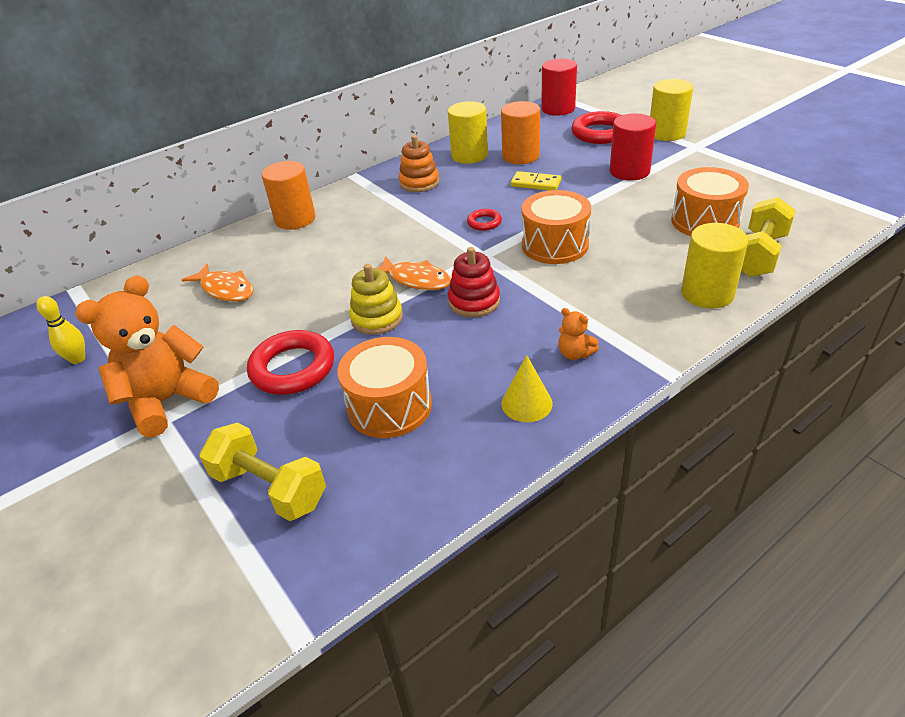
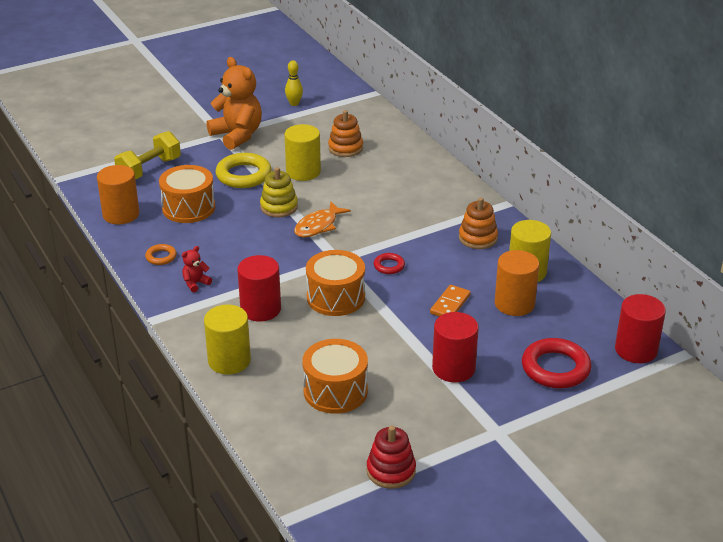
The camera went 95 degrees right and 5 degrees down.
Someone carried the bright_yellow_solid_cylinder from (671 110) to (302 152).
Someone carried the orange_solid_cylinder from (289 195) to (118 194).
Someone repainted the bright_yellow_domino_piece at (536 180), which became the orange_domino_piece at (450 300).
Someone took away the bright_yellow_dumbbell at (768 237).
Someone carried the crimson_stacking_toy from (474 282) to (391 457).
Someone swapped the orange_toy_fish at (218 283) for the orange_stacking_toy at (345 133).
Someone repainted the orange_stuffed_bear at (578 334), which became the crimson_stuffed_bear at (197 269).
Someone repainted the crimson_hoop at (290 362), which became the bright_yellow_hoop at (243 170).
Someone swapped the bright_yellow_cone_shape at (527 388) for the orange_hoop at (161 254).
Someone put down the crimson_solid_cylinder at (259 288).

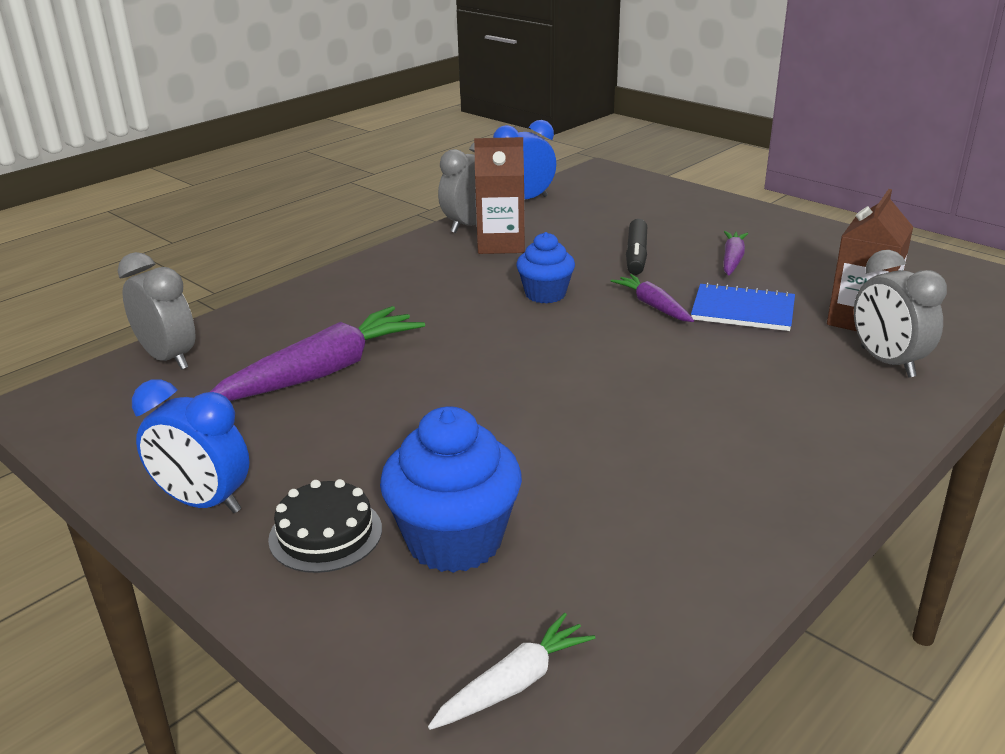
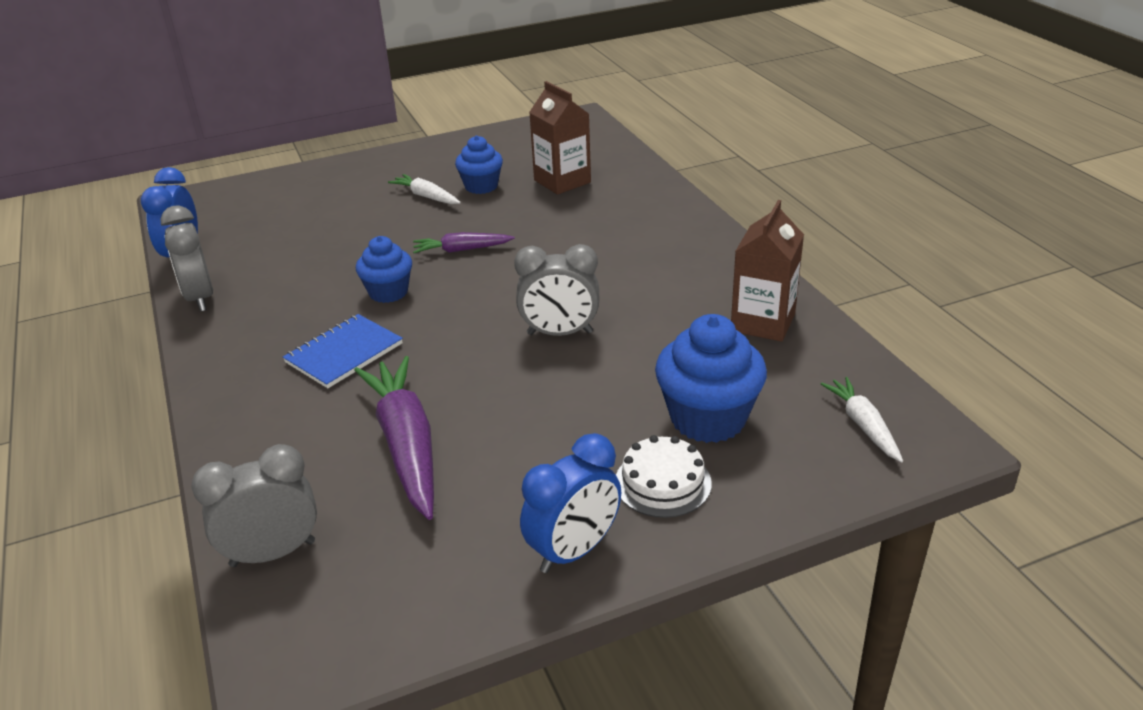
The camera went 65 degrees left and 5 degrees up.
Someone carried the dark_brown_milk_carton from (499 195) to (767 271).
Someone took away the ebony_marker at (636 247).
Someone repainted the purple_root_vegetable at (736 253), which became the white_root_vegetable at (424 189).
Someone carried the grey_bedside_clock from (900 314) to (556 290).
Someone carried the royal_blue_notebook from (743 306) to (343 351).
Someone repainted the ebony_gateau at (325 526), which became the white_gateau at (664 476).
Someone put down the royal_blue_muffin at (479 165).

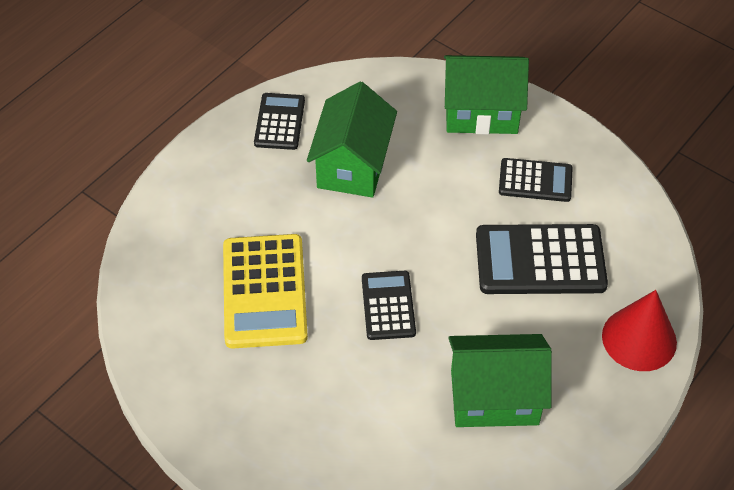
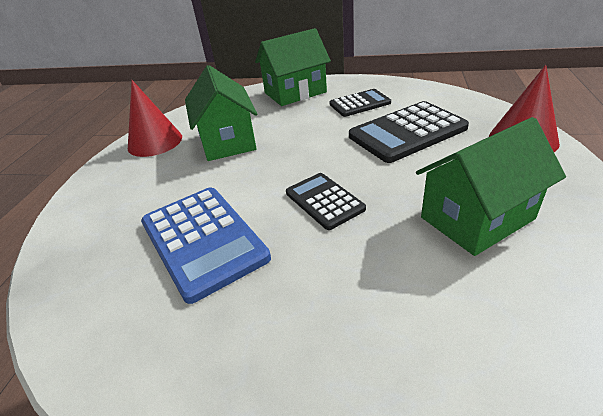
The camera went 25 degrees left and 15 degrees down.
Someone swapped the ebony_calculator at (279 121) for the crimson_cone_shape at (155 118).
Someone repainted the bright_yellow_calculator at (265 291), which became the royal_blue_calculator at (206 245).

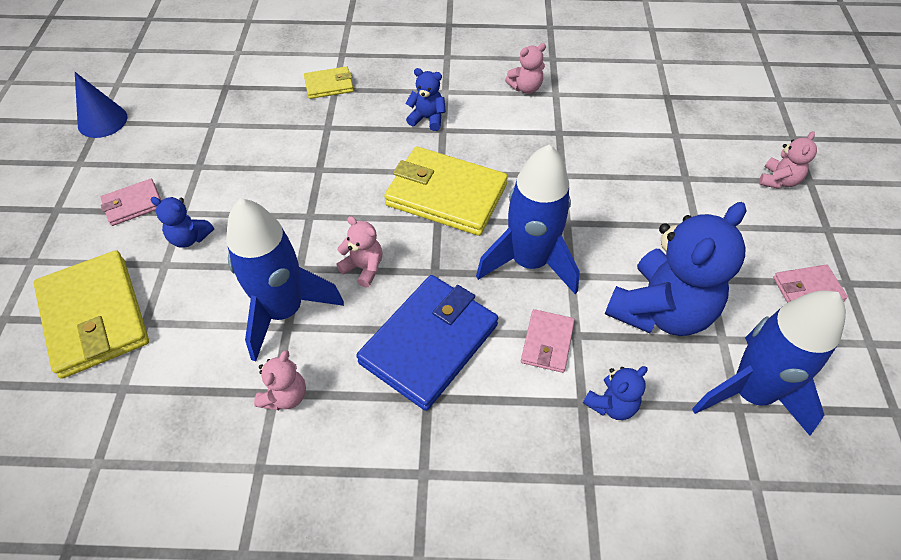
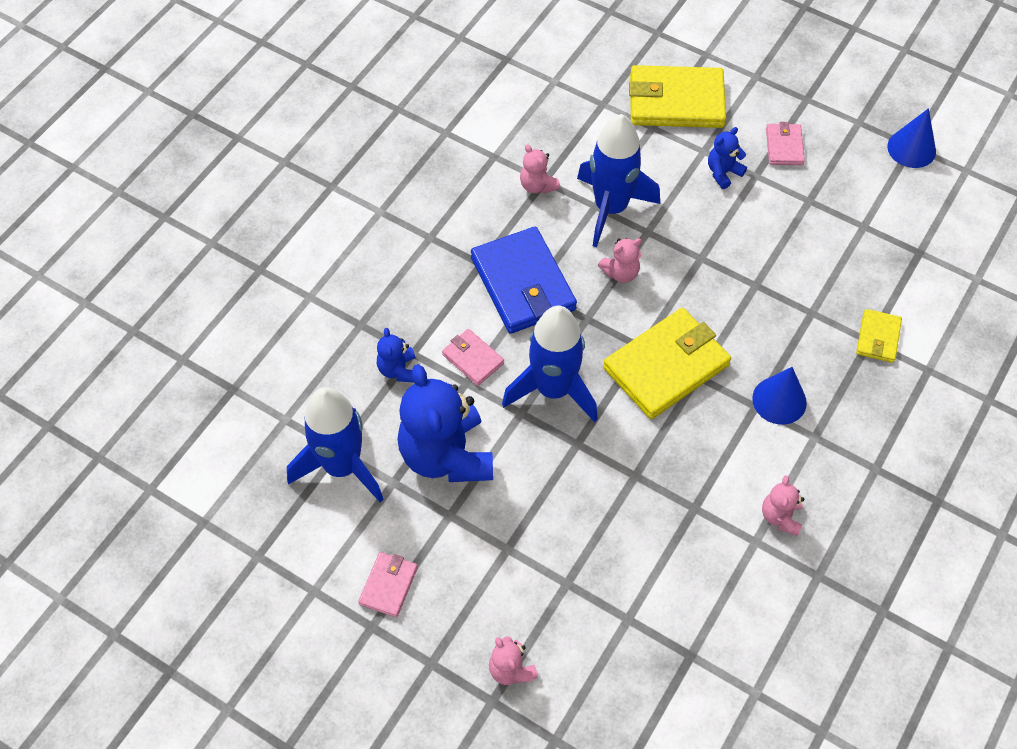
The camera went 120 degrees right and 5 degrees up.
Someone swapped the royal_blue_stuffed_bear at (425 99) for the royal_blue_cone_shape at (779 396).

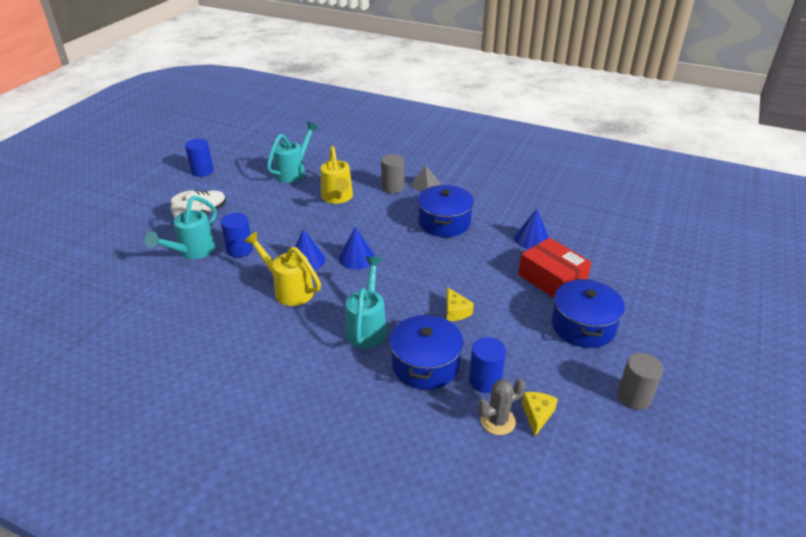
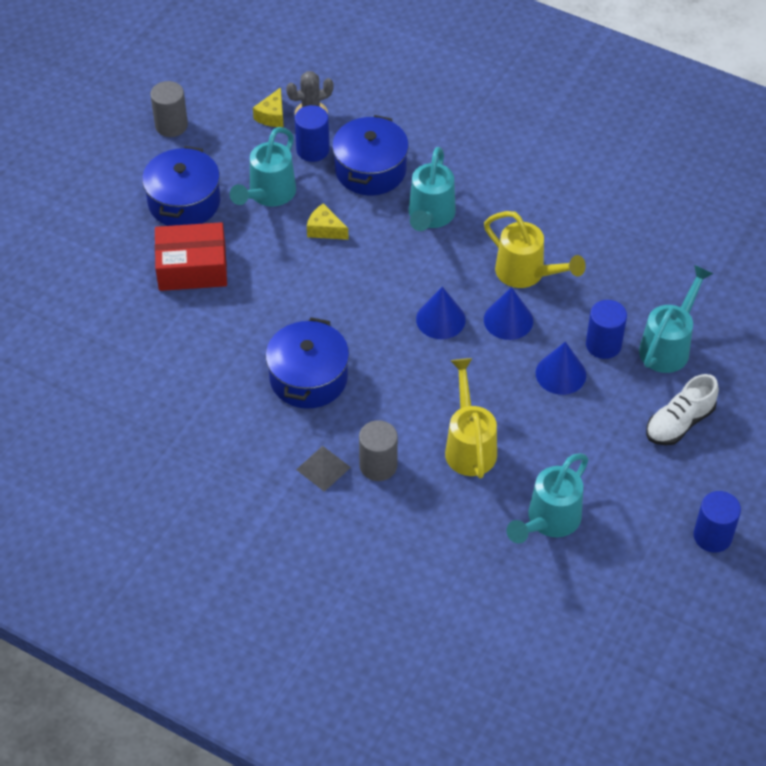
The camera went 175 degrees left and 15 degrees up.
Someone carried the royal_blue_cone_shape from (531 229) to (561 368).
Someone rotated the crimson_box at (555 268) by 60 degrees counterclockwise.
Someone rotated the bright_yellow_cheese_wedge at (460 304) by 45 degrees counterclockwise.
Someone put down the turquoise_sprinkling_can at (263 167).

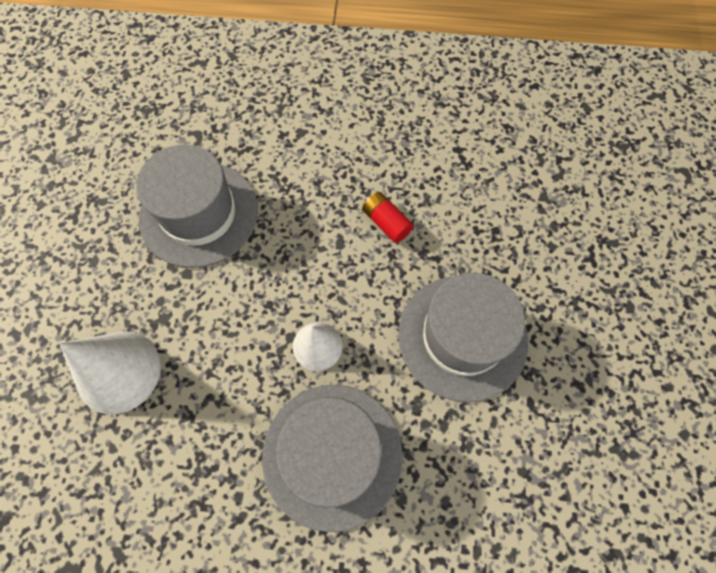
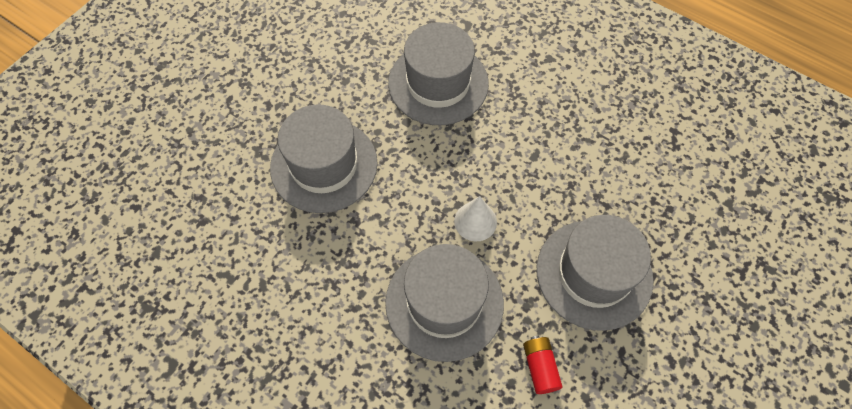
The camera went 30 degrees right and 5 degrees down.
Someone carried the crimson_AA_battery from (388 217) to (543 365).
Someone swapped the white_cone_shape at (110 373) for the grey_hat at (324 158).

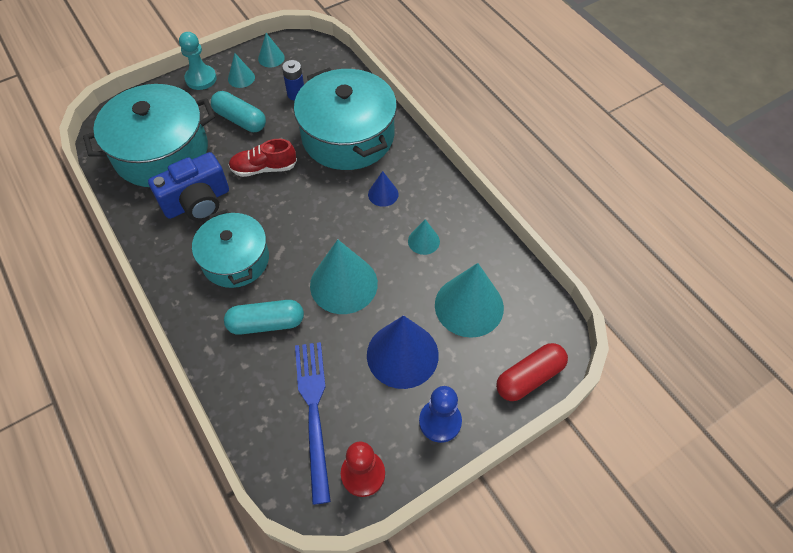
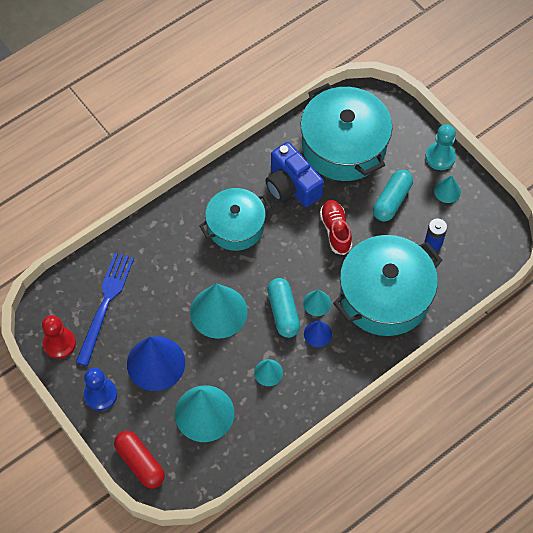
The camera went 85 degrees right and 5 degrees up.
Someone carried the turquoise_cone_shape from (271 50) to (317 302).
Someone carried the turquoise_pill_shape from (264 317) to (283 308).
Someone rotated the royal_blue_dinner_fork at (313 423) by 60 degrees counterclockwise.

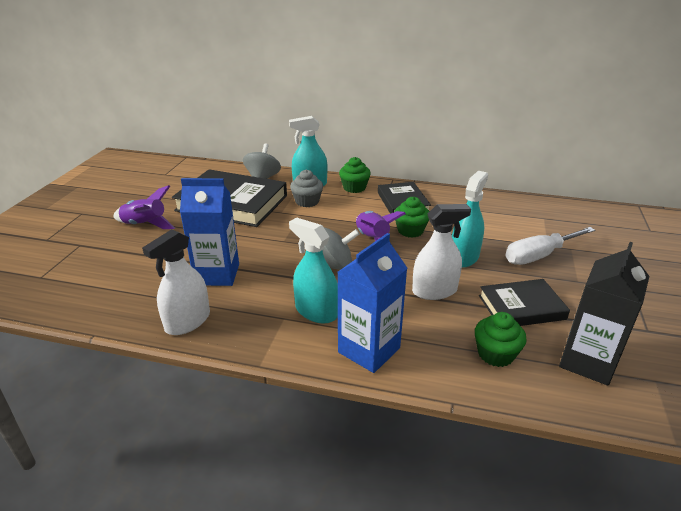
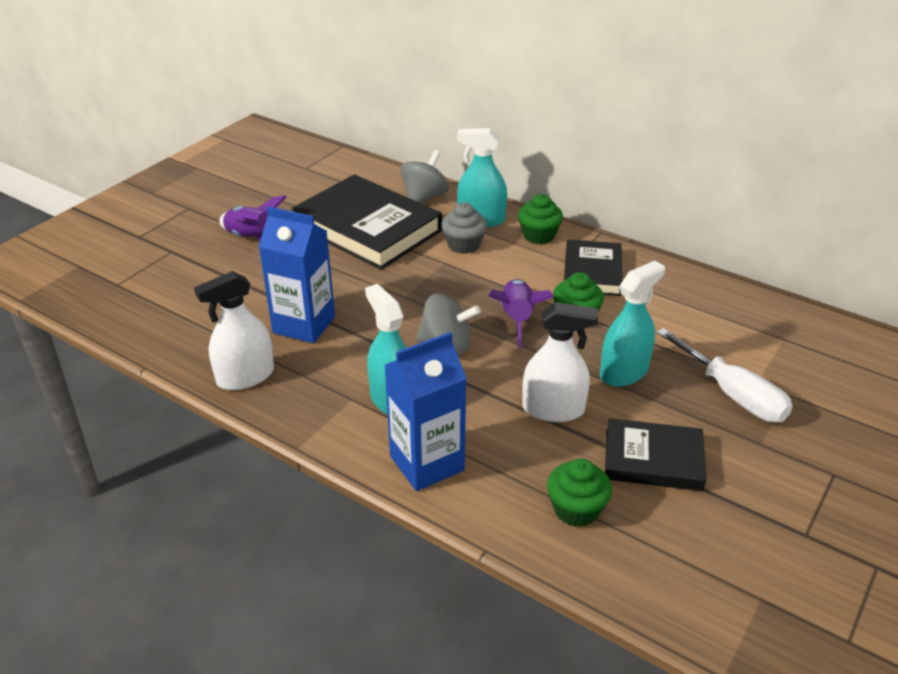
The camera went 20 degrees right and 5 degrees up.
Someone rotated the white_hand_screwdriver at (550 246) by 120 degrees counterclockwise.
Someone took away the ebony_milk_carton at (604 314).

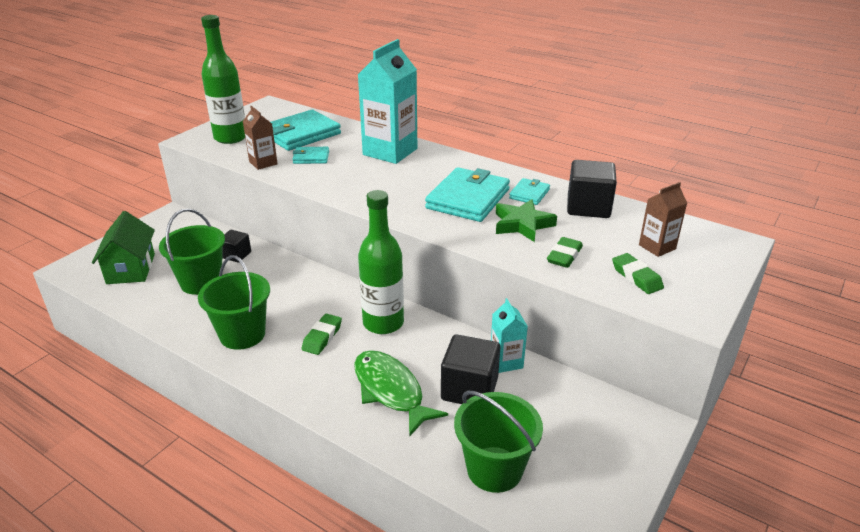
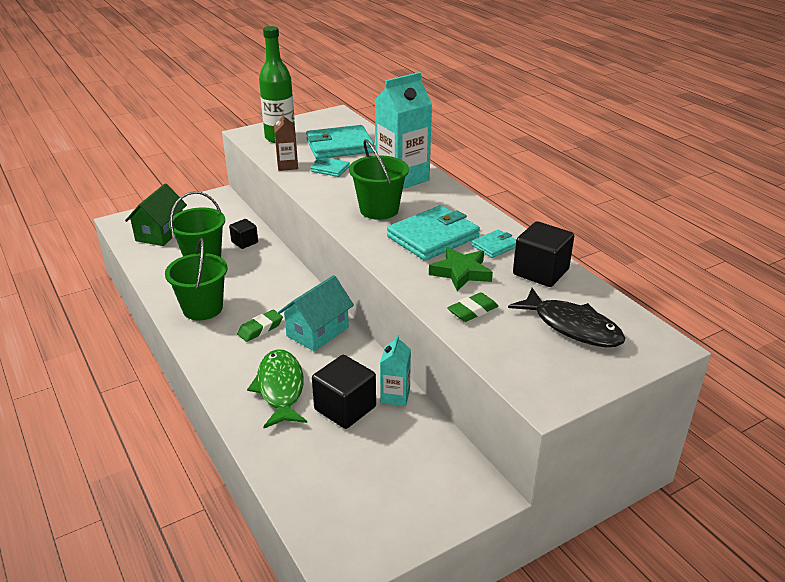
The camera went 25 degrees right and 0 degrees up.
Someone swapped the dark_brown_milk_carton at (663 219) for the ebony_toy_fish at (566 317).
Someone swapped the emerald_flask at (381 262) for the turquoise_house at (316 313).
Someone took away the emerald_gum_eraser at (638 273).
Someone carried the emerald_bucket from (498 441) to (379 179).

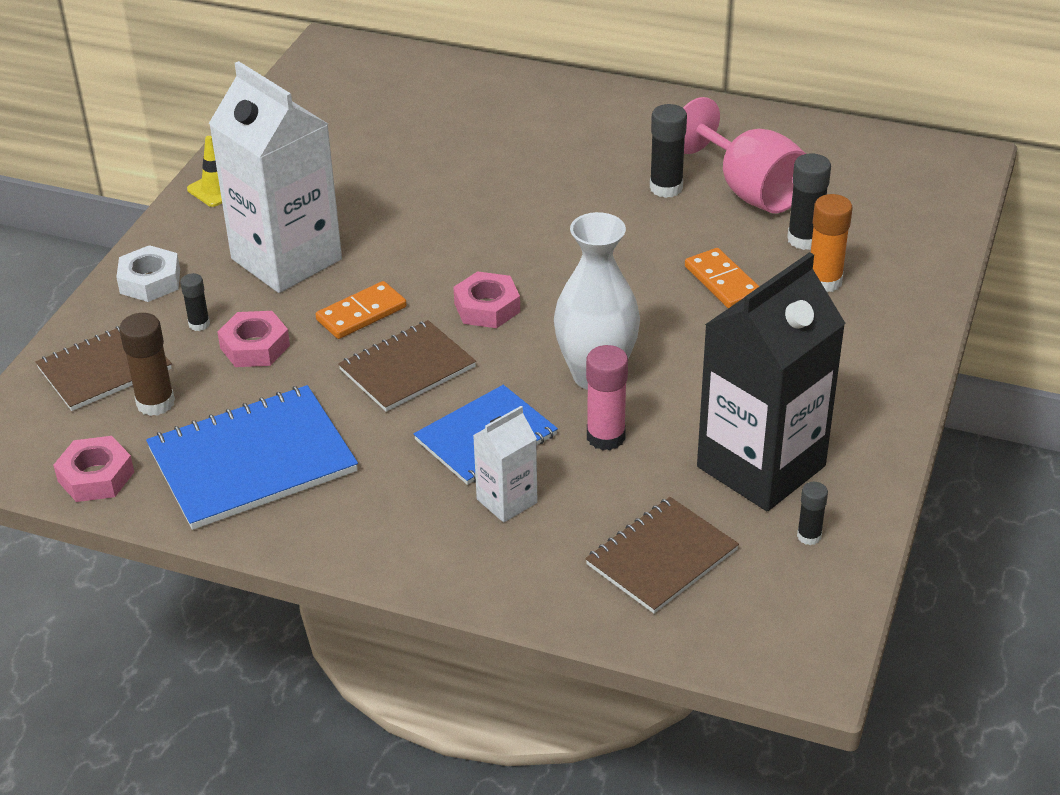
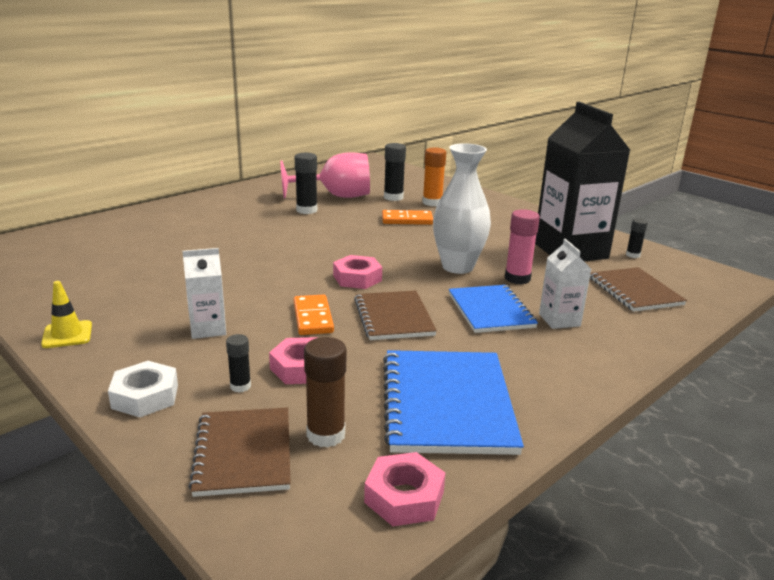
The camera went 65 degrees left and 15 degrees down.
Someone scaled the white_milk_carton at (275 177) by 0.47.

